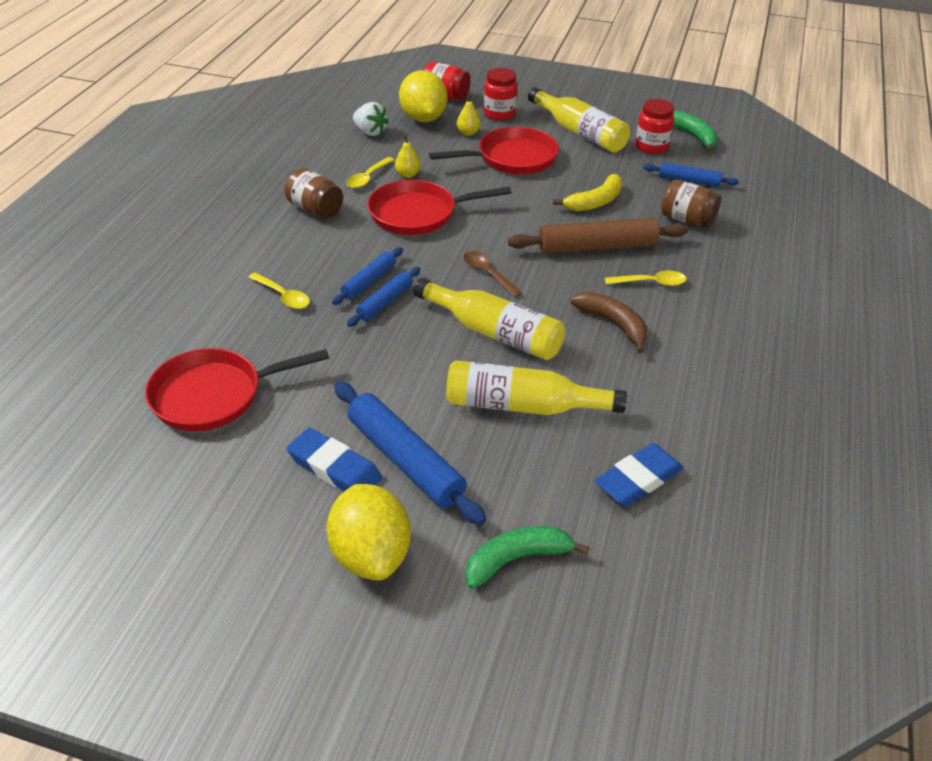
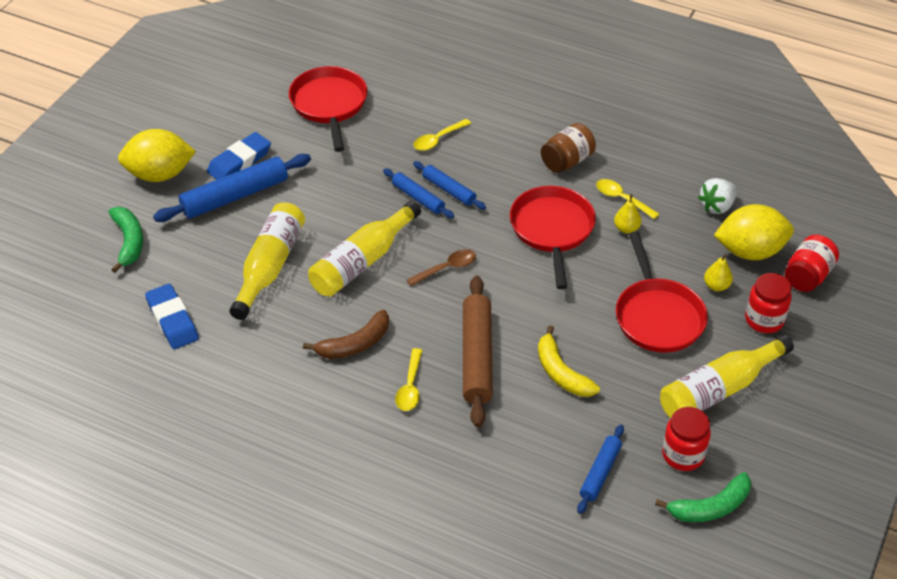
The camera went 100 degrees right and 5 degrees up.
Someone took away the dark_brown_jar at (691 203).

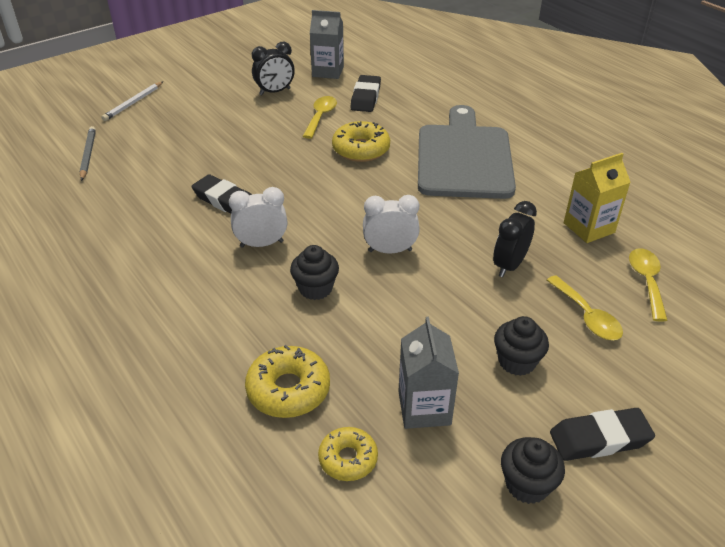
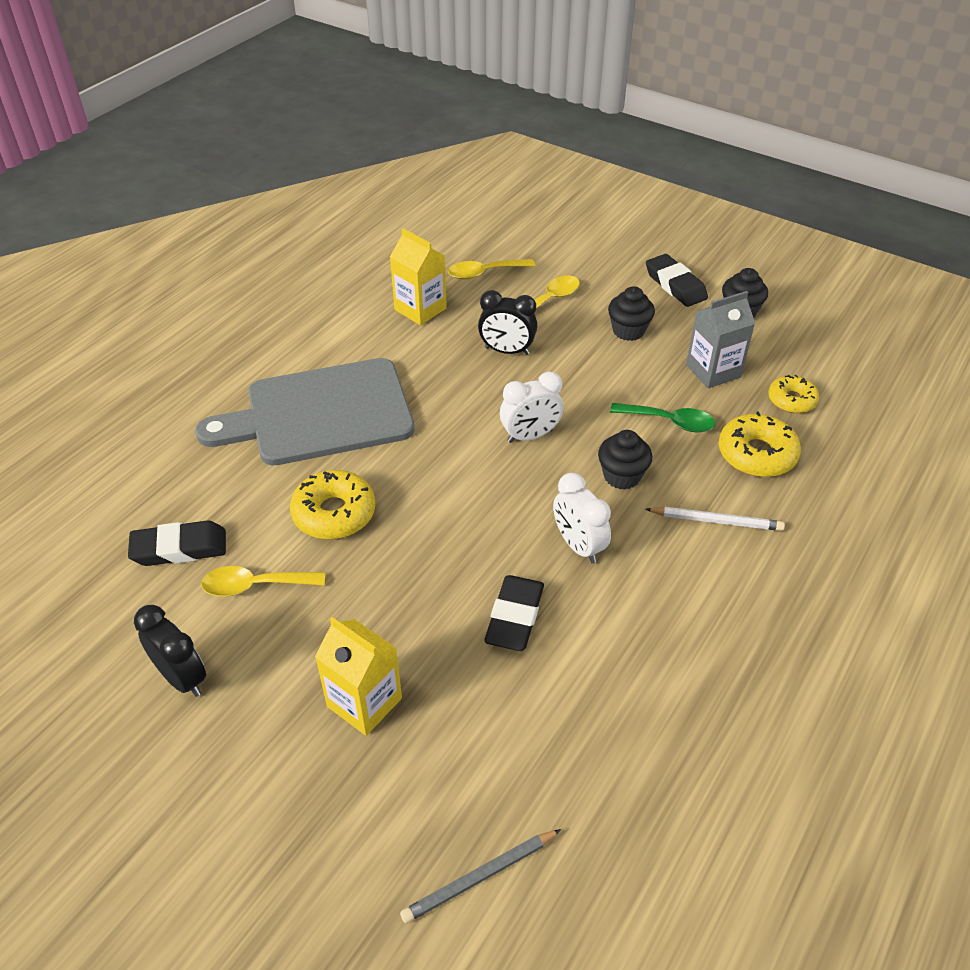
The camera went 110 degrees left and 5 degrees up.
Someone took away the grey_milk_carton at (327 44).
Someone carried the white_lead_pencil from (132 101) to (715 519).
Someone rotated the white_bedside_clock at (391 224) by 90 degrees counterclockwise.
Someone put down the emerald_teaspoon at (663 417).
Someone put down the bright_yellow_milk_carton at (358 676).

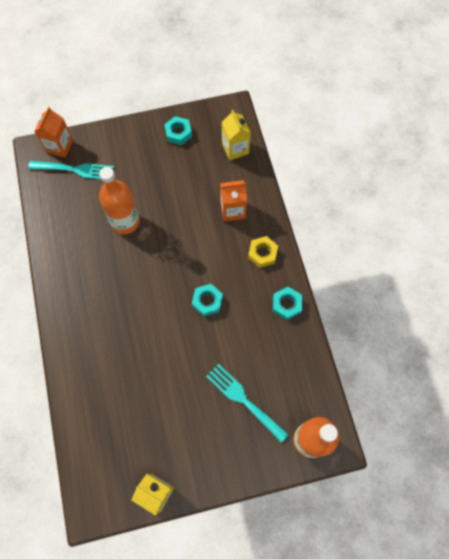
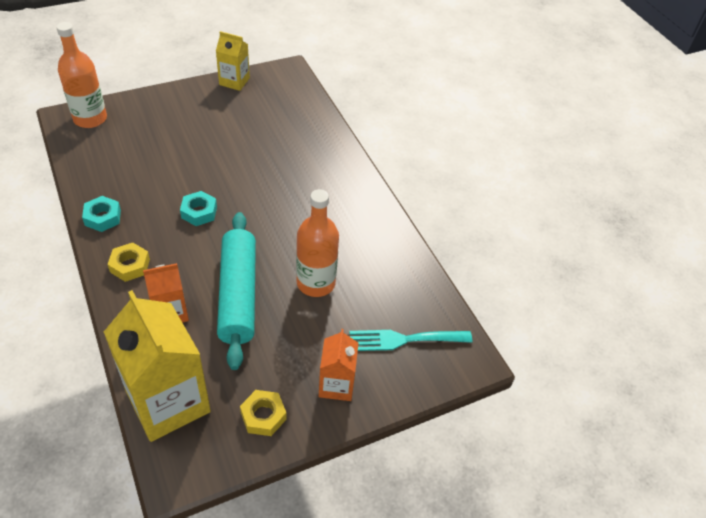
The camera went 165 degrees right and 20 degrees down.
Someone carried the orange_milk_carton from (53 132) to (338 365).
Someone scaled the bright_yellow_milk_carton at (236 135) by 1.88.
Someone repainted the turquoise_hexagon_nut at (178 130), which became the bright_yellow_hexagon_nut at (263 413).
Someone took away the turquoise_dinner_fork at (247 403).
Someone put down the turquoise_rolling_pin at (236 291).

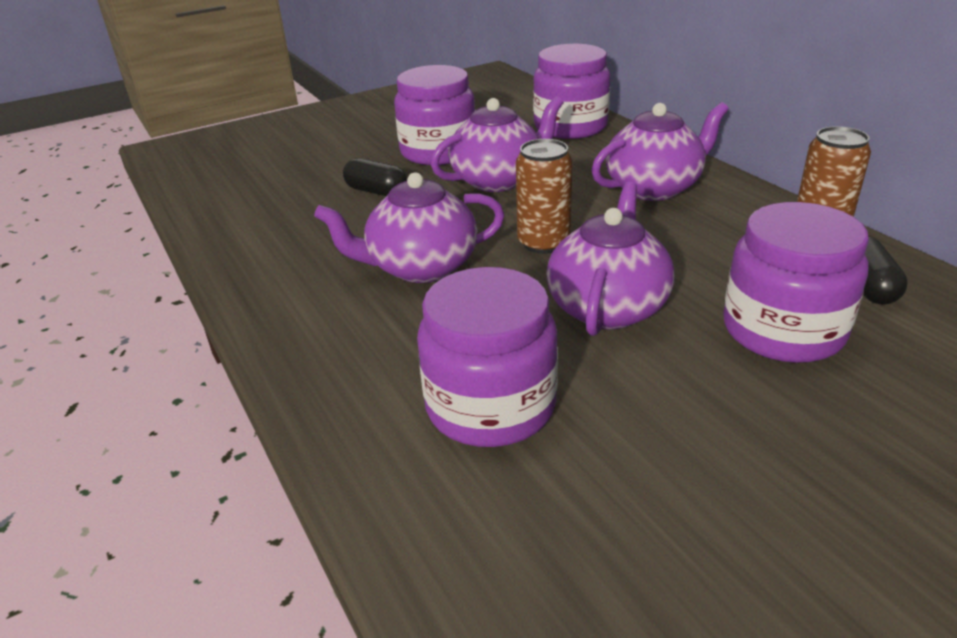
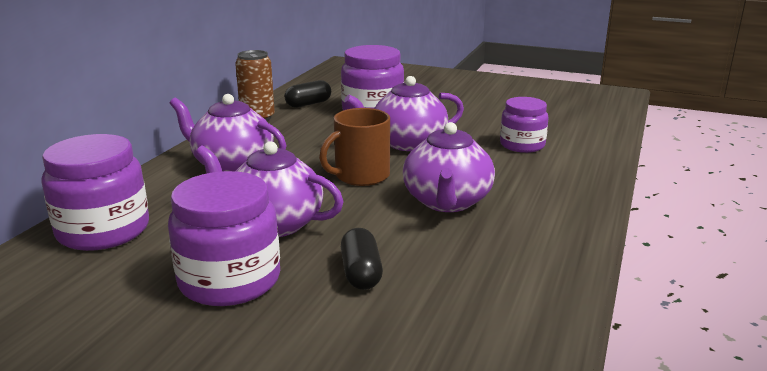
The camera went 130 degrees left and 10 degrees down.
Someone swapped the dark_brown_tin at (544 196) for the dark_brown_tea_mug at (354 147).
Someone rotated the purple_teapot at (409 227) by 60 degrees clockwise.
Someone scaled the purple_jar at (487 357) by 0.65.

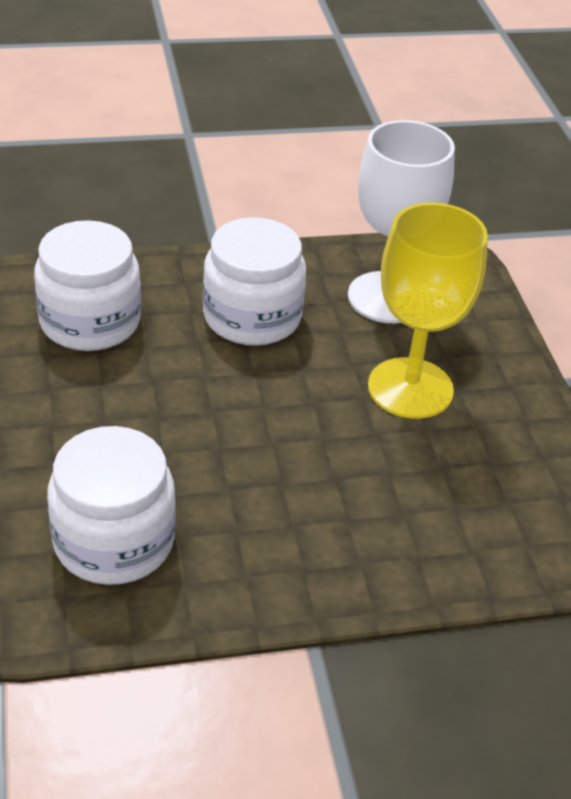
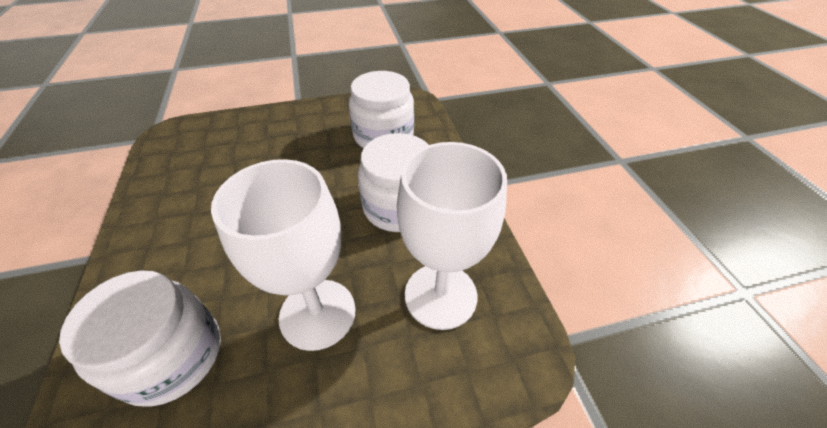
The camera went 90 degrees right and 5 degrees up.
Someone repainted the bright_yellow_chalice at (428 310), which became the white_chalice at (283 255).
Someone carried the white_jar from (111 505) to (140 339).

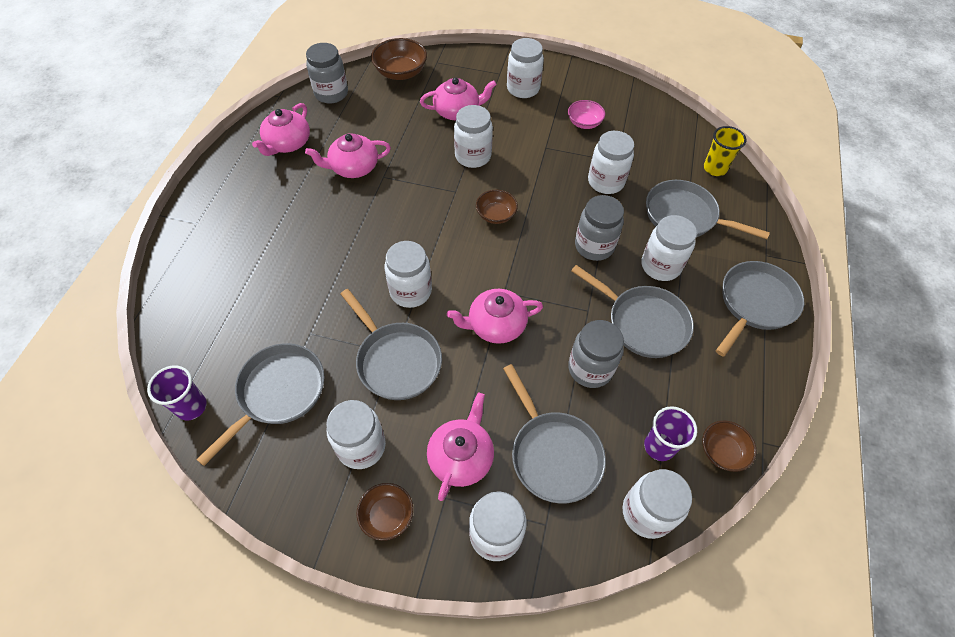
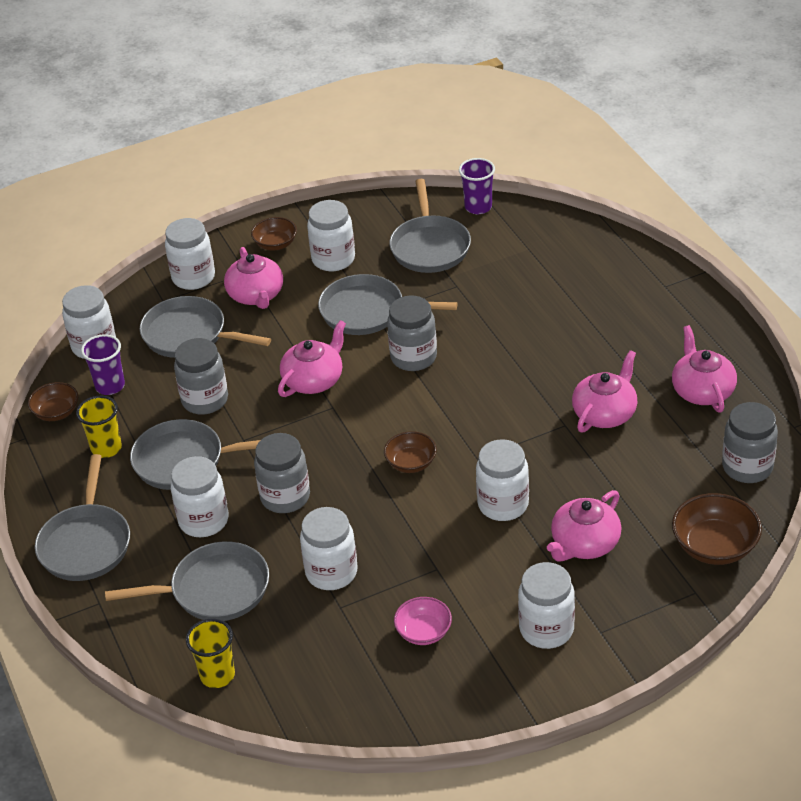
The camera went 145 degrees right and 15 degrees down.
Someone repainted the white_jar at (408 274), which became the grey_jar at (412 333).
Someone put down the bright_yellow_beaker at (99 427).

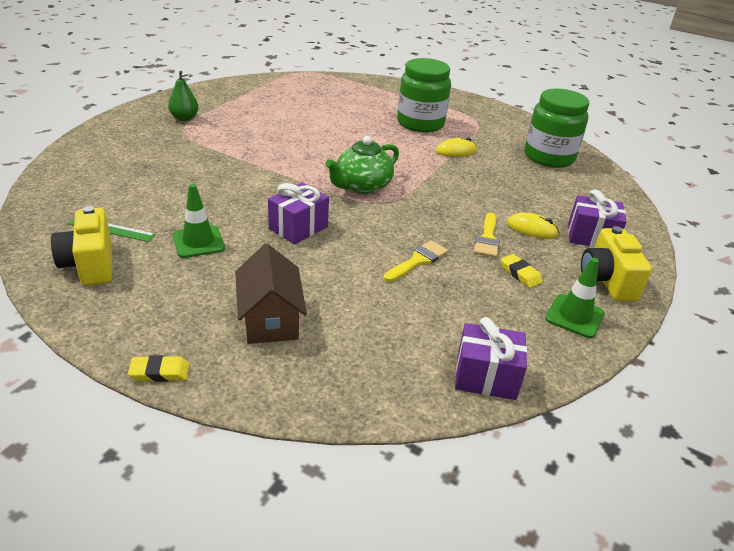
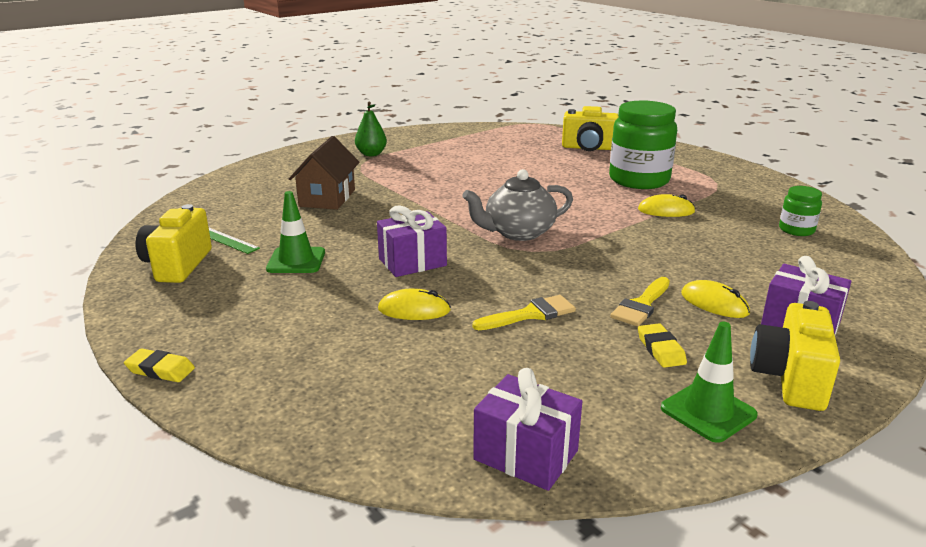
The camera went 25 degrees right and 10 degrees down.
Someone scaled the emerald_jar at (557 128) by 0.49.
Someone repainted the emerald_teapot at (362 165), which became the grey_teapot at (517 205).
Someone carried the dark_brown_house from (271 294) to (324 173).
Someone put down the bright_yellow_camera at (590 128).
Someone put down the bright_yellow_computer_mouse at (414 304).

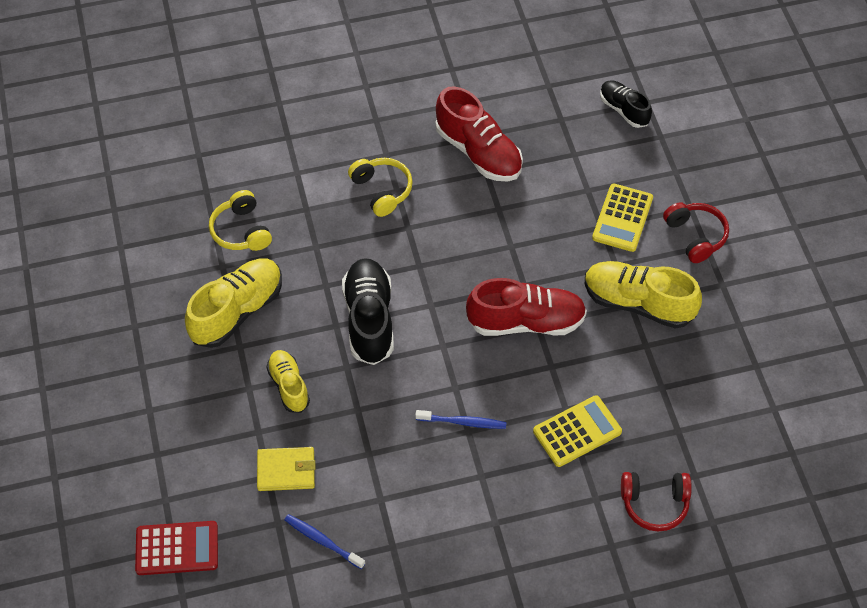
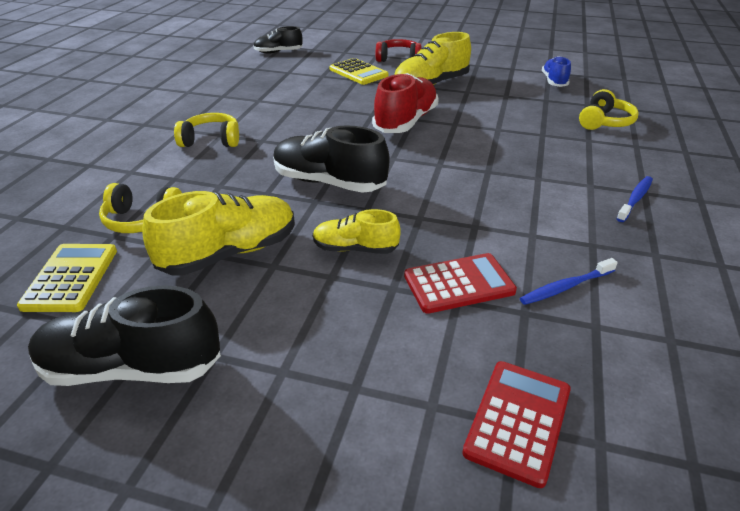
The camera went 60 degrees left and 20 degrees down.
Someone took away the crimson_sneaker at (479 134).
Someone rotated the bright_yellow_sneaker at (233 303) by 75 degrees clockwise.
Someone carried the bright_yellow_calculator from (577 431) to (67 278).
Someone carried the royal_blue_dental_brush from (461 419) to (634 199).
Someone swapped the bright_yellow_card_wallet at (286 469) for the crimson_calculator at (460 283).
Someone repainted the crimson_headset at (656 502), which became the bright_yellow_headset at (609 109).
Someone put down the royal_blue_sneaker at (556 71).
Someone put down the ebony_sneaker at (124 335).

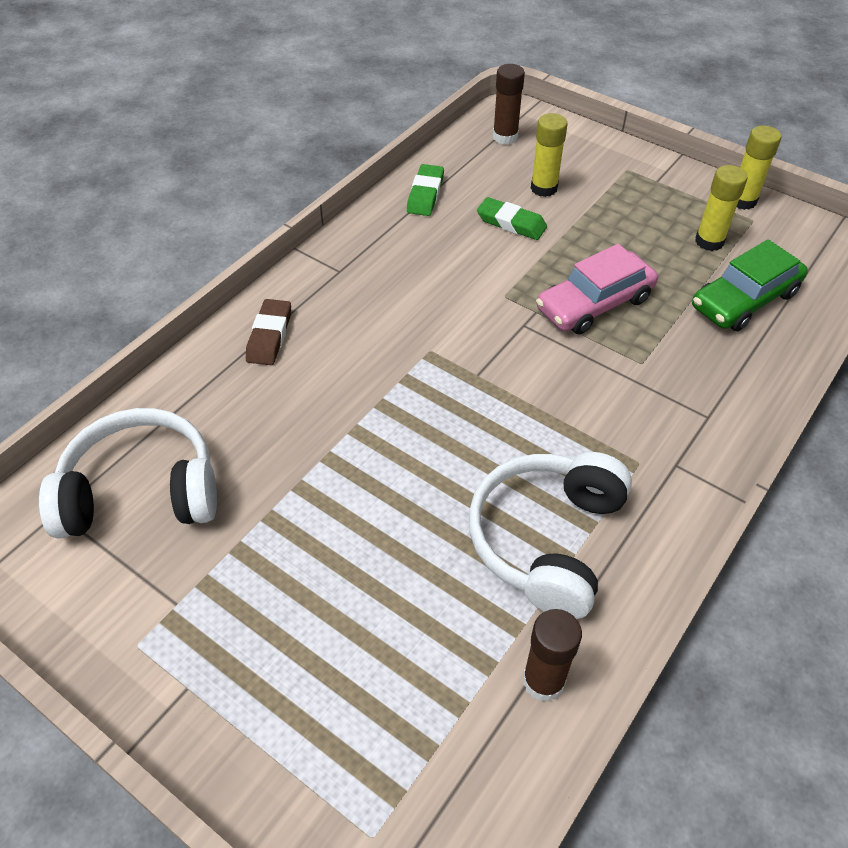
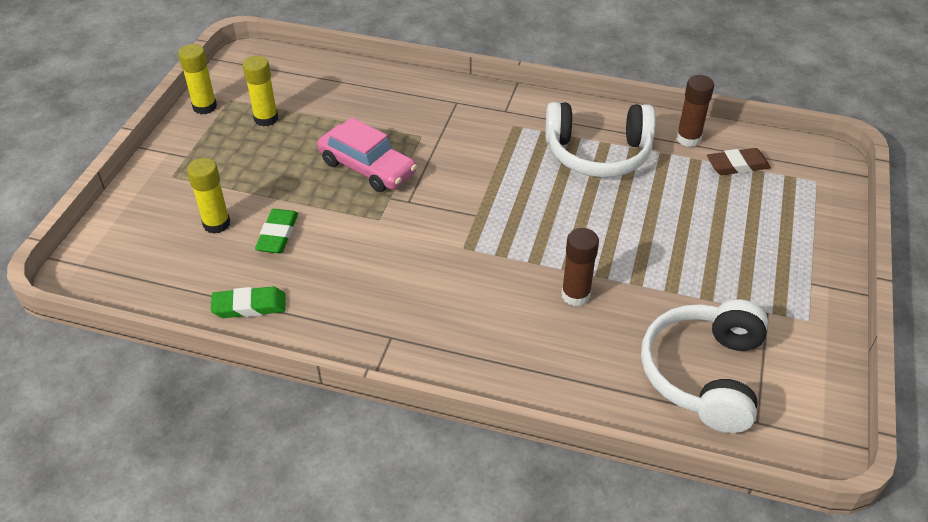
The camera went 110 degrees left and 5 degrees down.
Someone carried the dark_brown_glue_stick from (509 104) to (580 267).
Someone took away the emerald_toy_car at (750 285).
Someone carried the dark_brown_gum_eraser from (268 332) to (739 161).
Someone rotated the white_headset at (128 473) by 45 degrees clockwise.

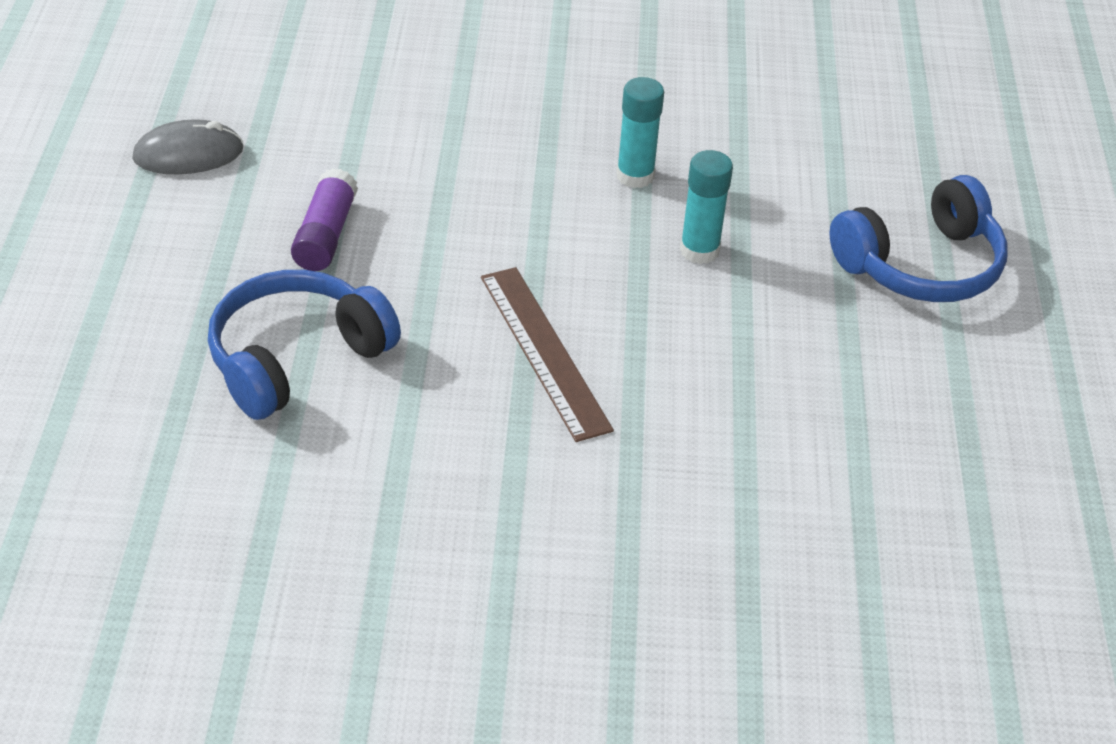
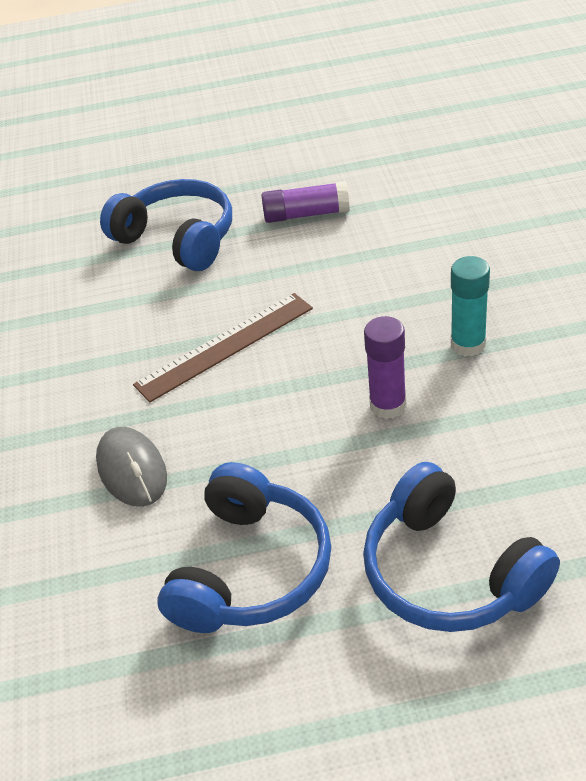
The camera went 85 degrees right and 0 degrees up.
Someone carried the grey_computer_mouse from (187 146) to (131 467).
Someone repainted the turquoise_glue_stick at (706 207), which became the purple_glue_stick at (385 367).
Someone put down the royal_blue_headset at (244 547).

